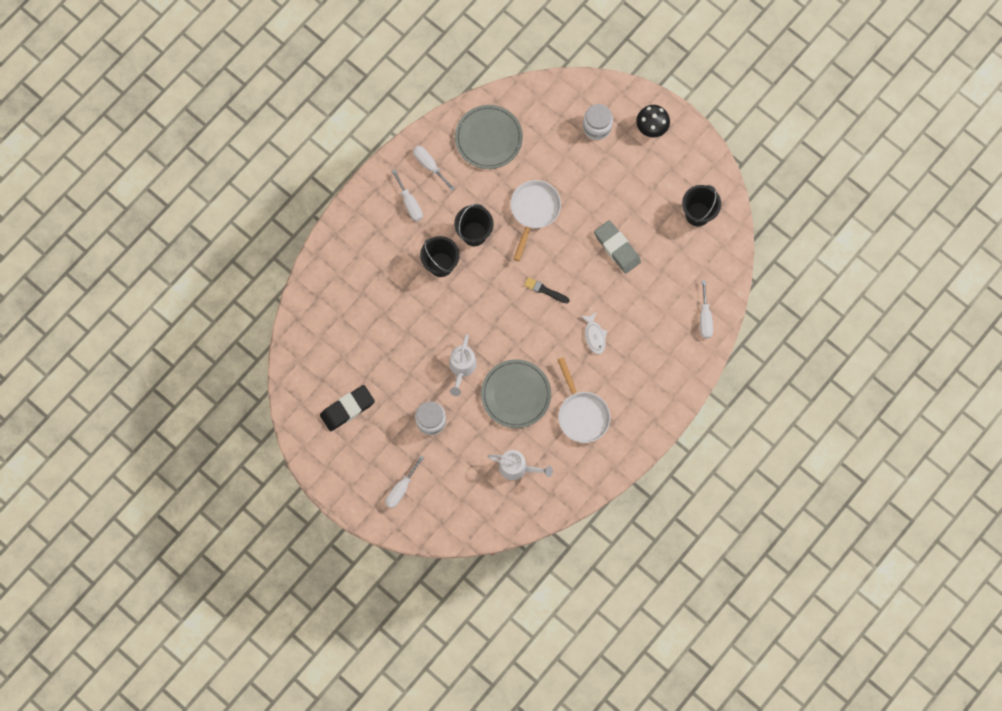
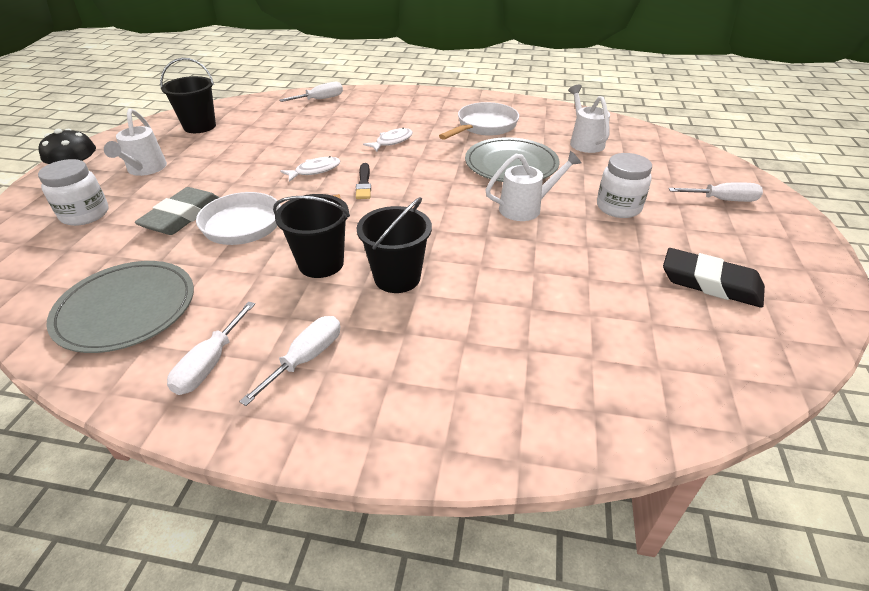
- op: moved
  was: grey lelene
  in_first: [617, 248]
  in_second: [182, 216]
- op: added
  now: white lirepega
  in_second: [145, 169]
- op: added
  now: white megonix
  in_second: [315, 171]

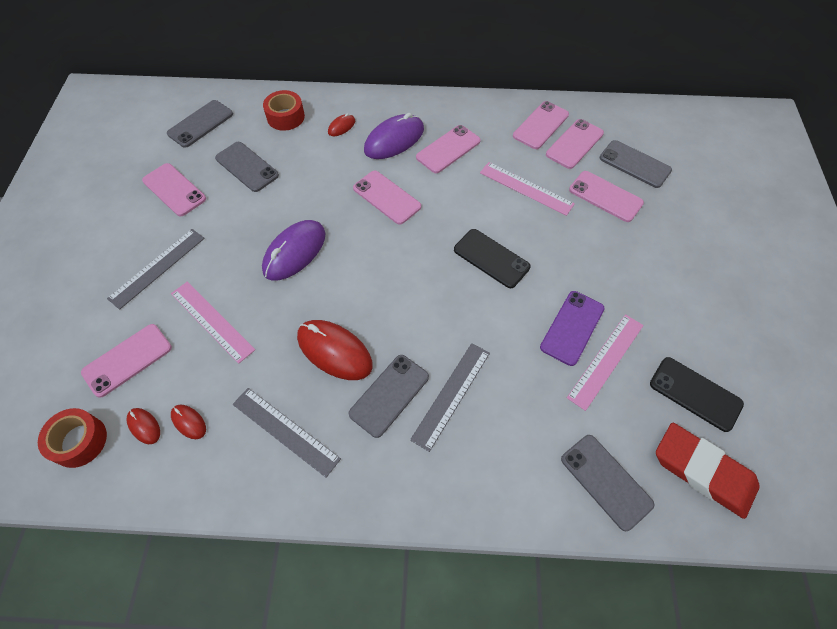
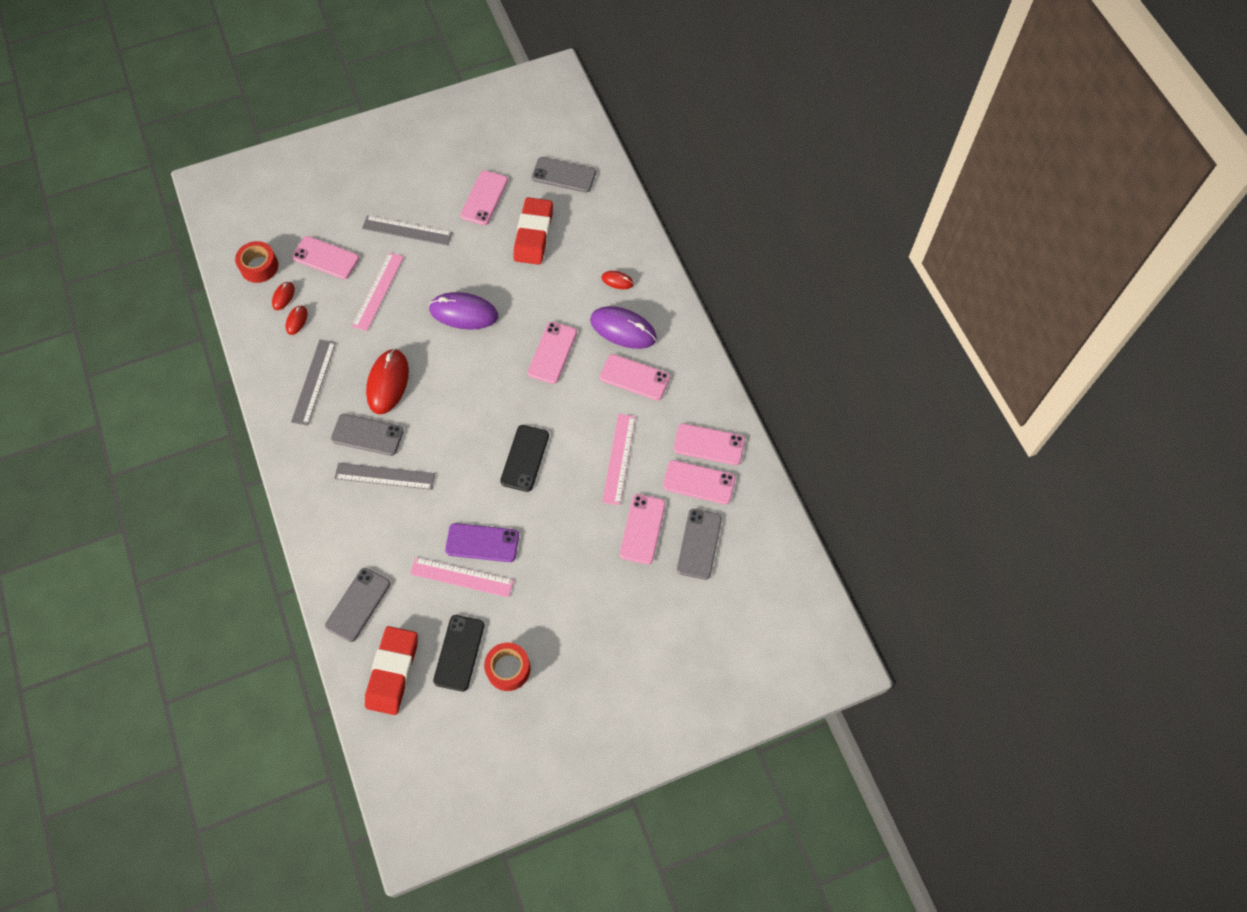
- op: moved
  was: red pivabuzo
  in_first: [285, 117]
  in_second: [508, 669]
- op: replaced
  was: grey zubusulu
  now: red lelene
  in_first: [247, 167]
  in_second: [533, 234]

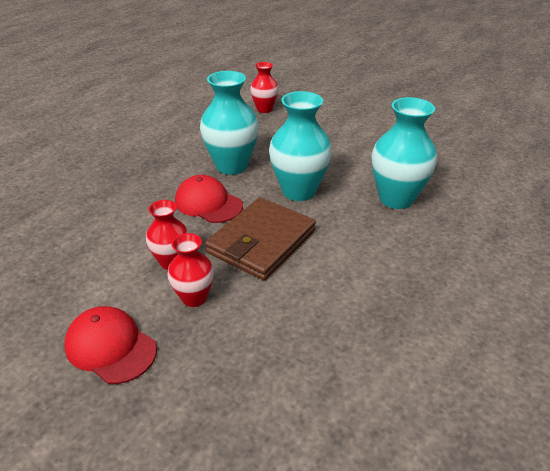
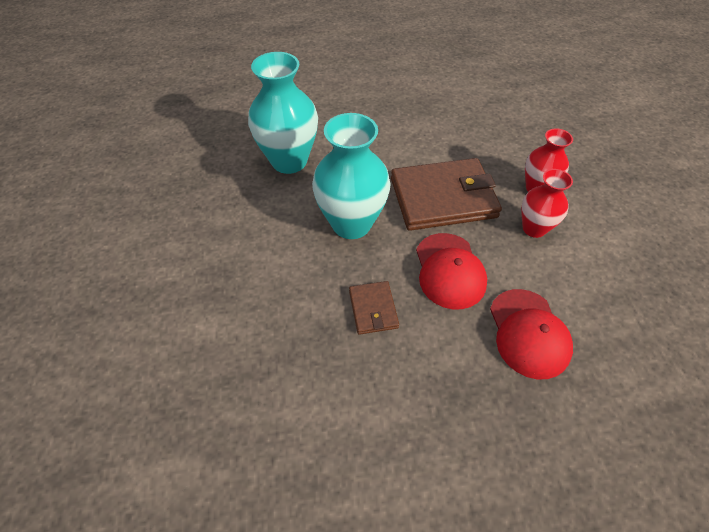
- op: removed
  was: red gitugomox
  in_first: [264, 109]
- op: replaced
  was: turquoise gitugomox
  now: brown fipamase
  in_first: [231, 166]
  in_second: [373, 309]
- op: moved
  was: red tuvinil
  in_first: [110, 347]
  in_second: [528, 333]

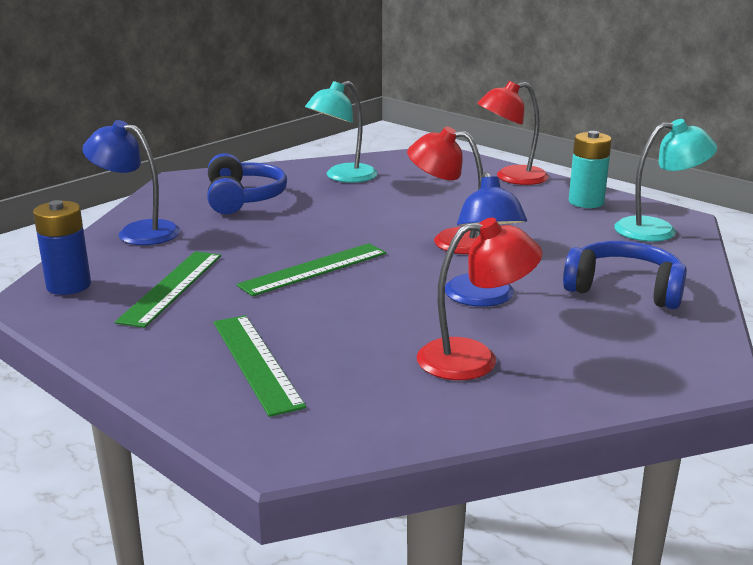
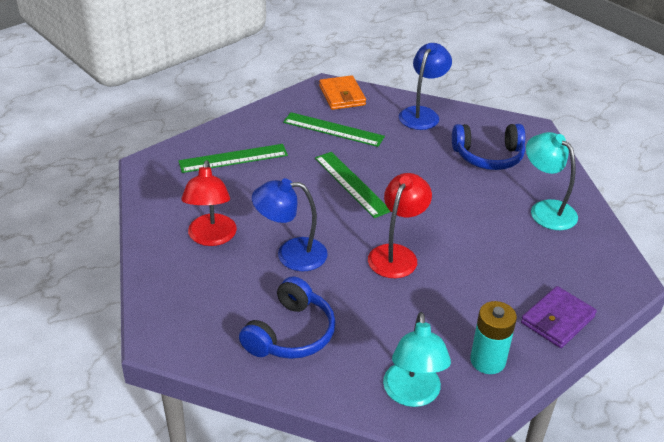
- op: replaced
  was: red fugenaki
  now: purple fipamase
  in_first: [511, 177]
  in_second: [557, 320]
- op: replaced
  was: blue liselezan
  now: orange fipamase
  in_first: [69, 285]
  in_second: [342, 95]

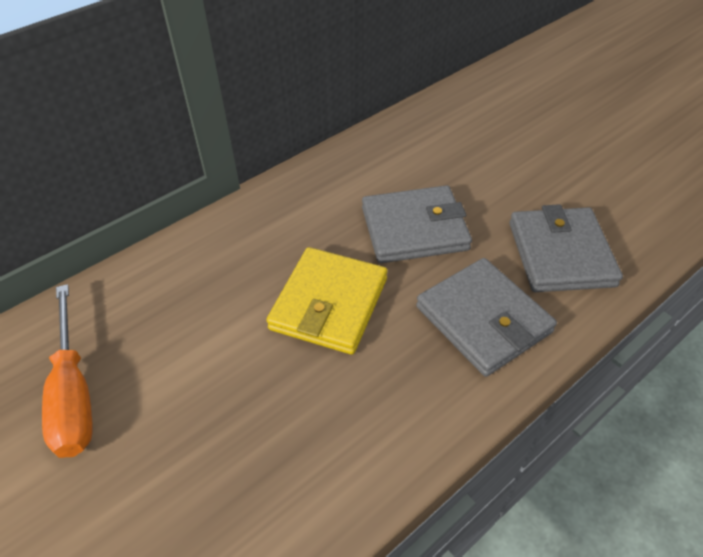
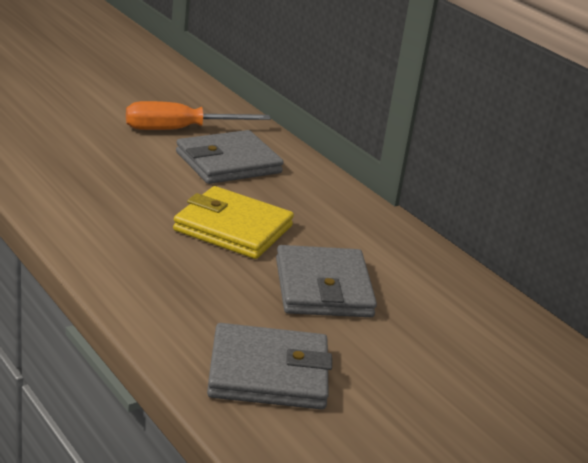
- op: moved
  was: grey fipamase
  in_first: [483, 319]
  in_second: [228, 163]

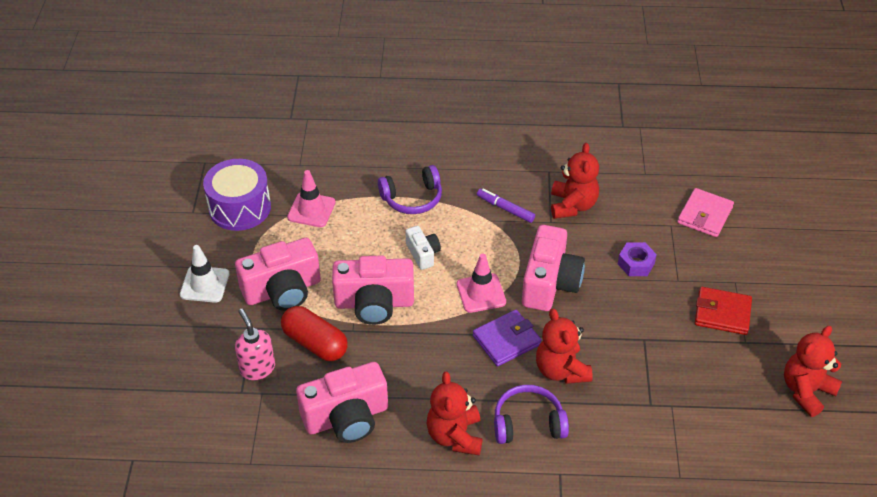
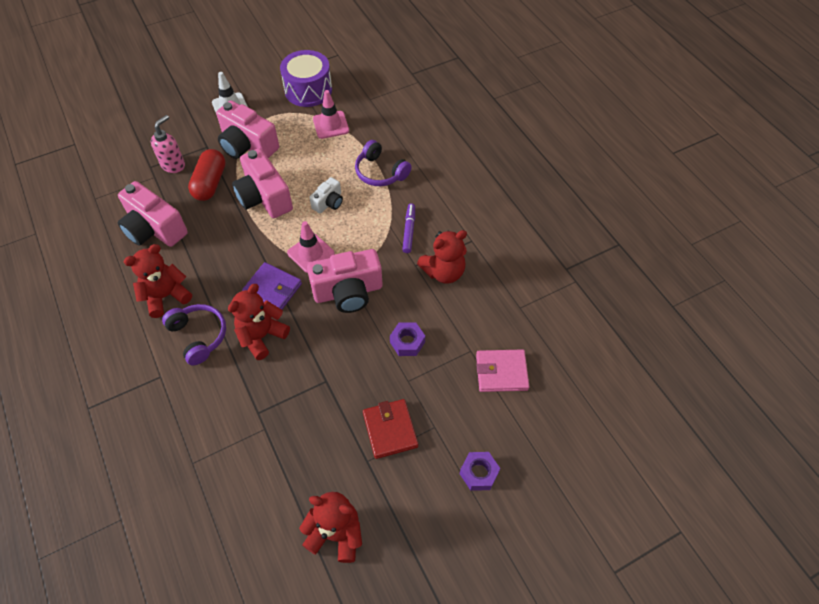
- op: added
  now: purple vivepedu
  in_second: [479, 473]

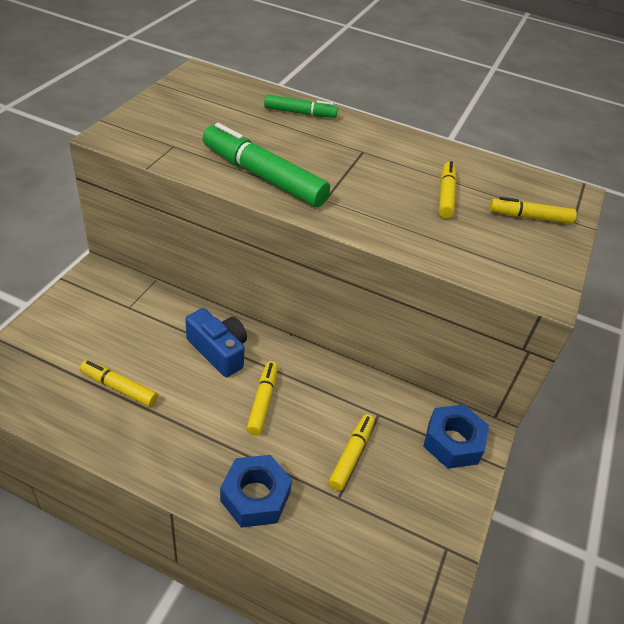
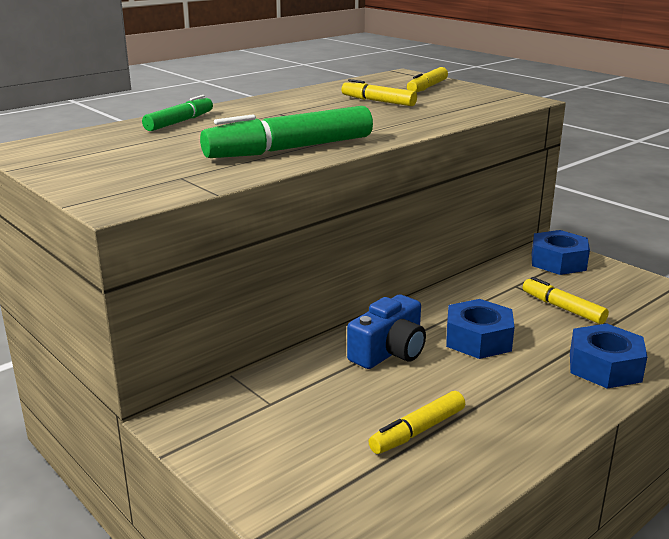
- op: turned
  was: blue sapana
  in_first: [219, 351]
  in_second: [389, 351]
  clockwise: 150
- op: replaced
  was: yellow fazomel
  now: blue vivepedu
  in_first: [262, 402]
  in_second: [478, 339]

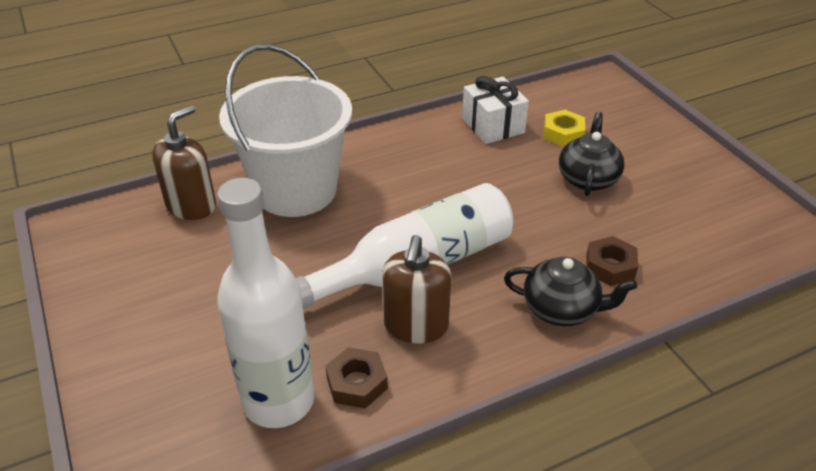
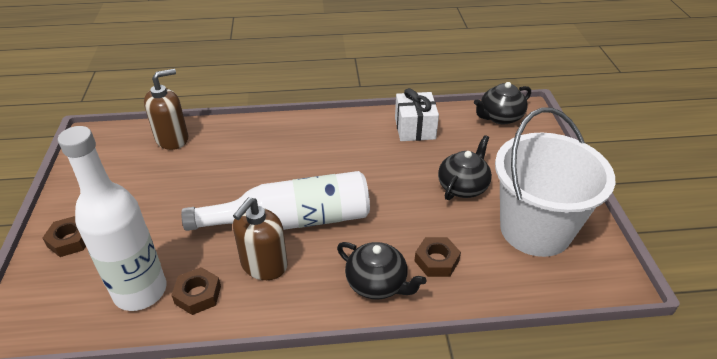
- op: moved
  was: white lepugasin
  in_first: [295, 190]
  in_second: [535, 229]
- op: removed
  was: yellow vivepedu
  in_first: [563, 133]
- op: added
  now: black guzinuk
  in_second: [500, 117]
- op: added
  now: brown vivepedu
  in_second: [70, 240]

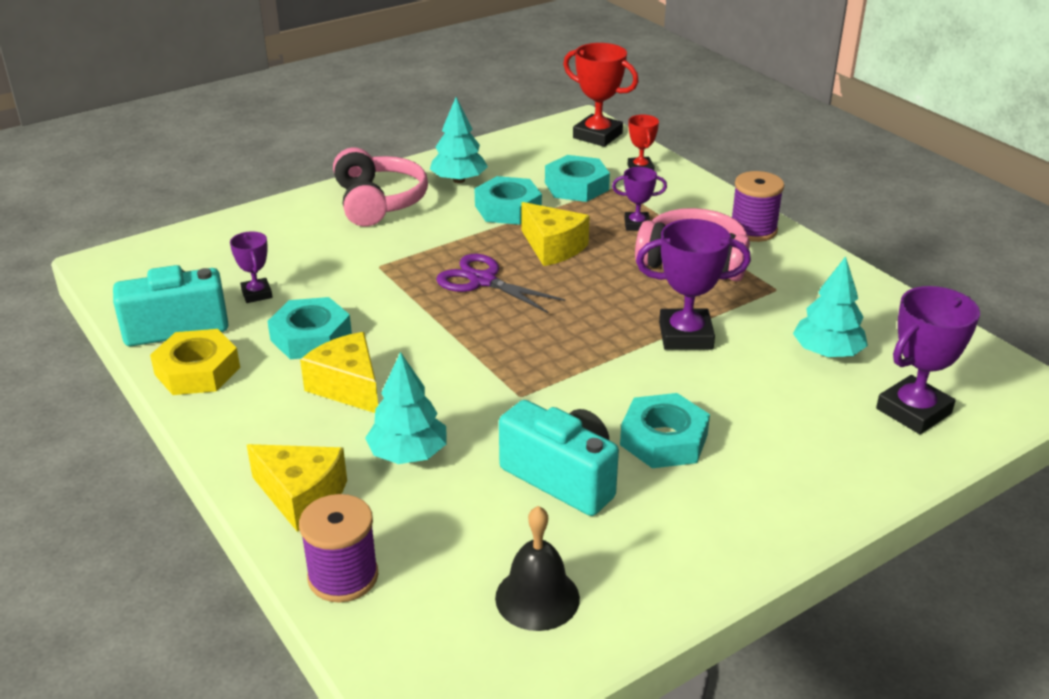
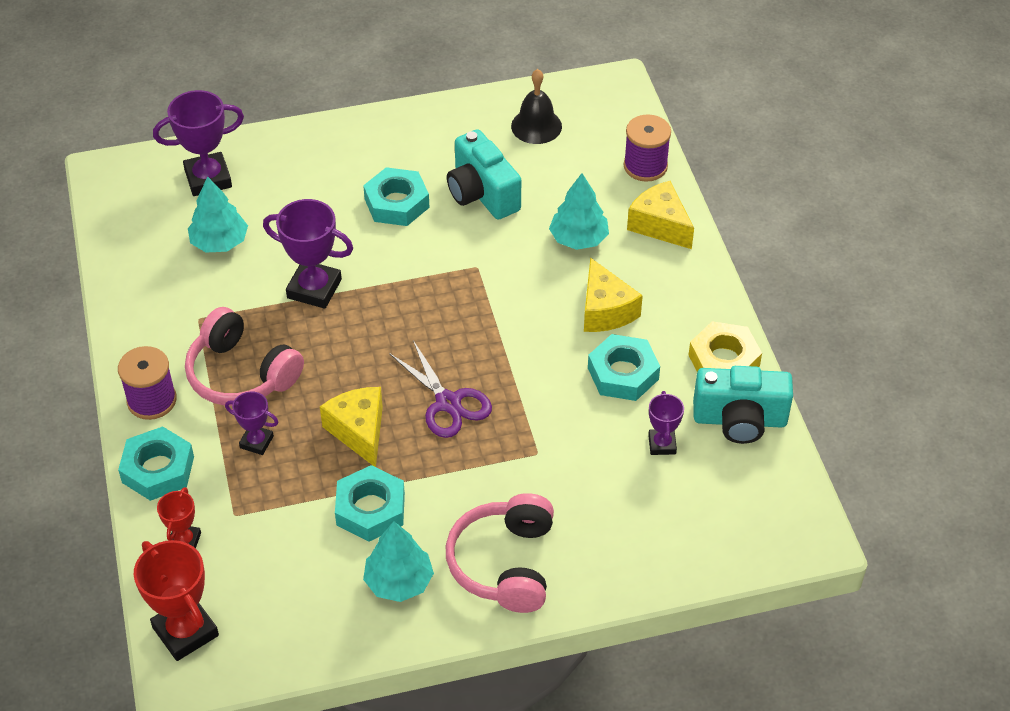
- op: moved
  was: turquoise vivepedu
  in_first: [576, 186]
  in_second: [158, 469]

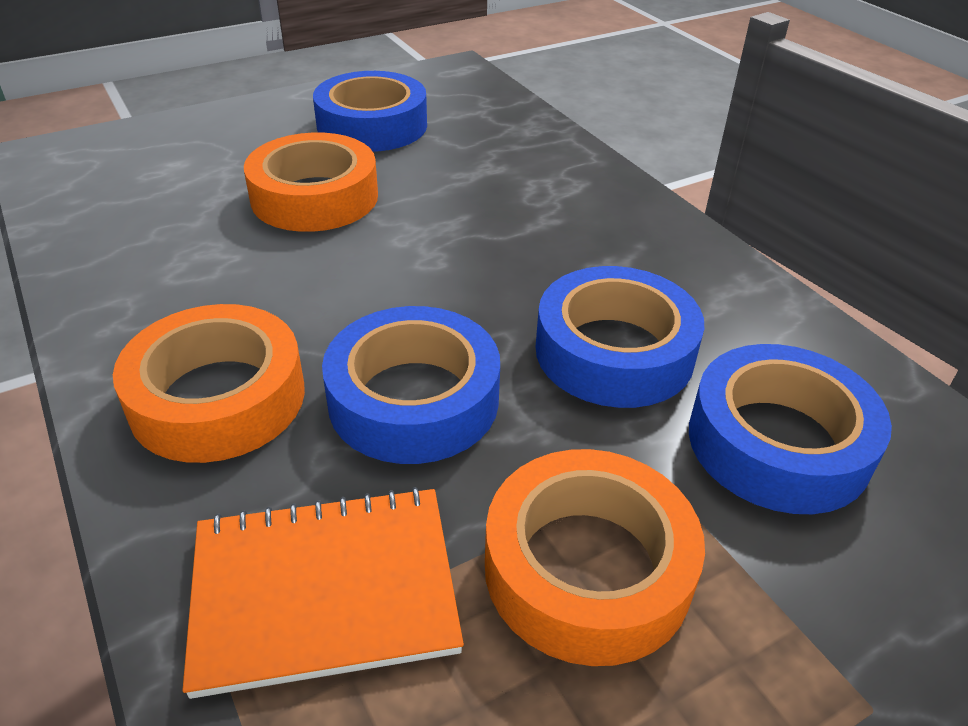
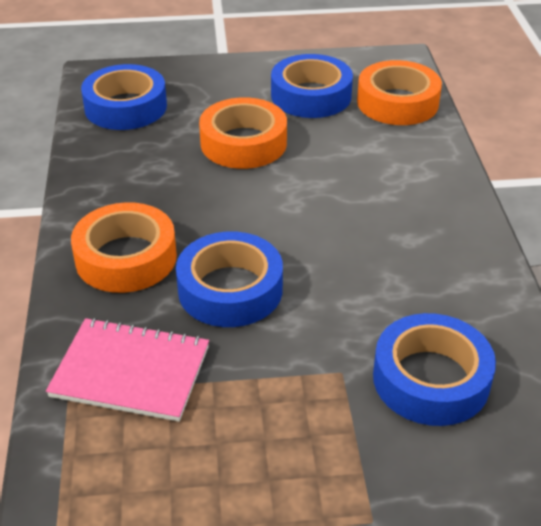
- op: moved
  was: blue pivabuzo
  in_first: [614, 351]
  in_second: [126, 107]
- op: moved
  was: orange pivabuzo
  in_first: [587, 568]
  in_second: [397, 102]
- op: recoloured
  was: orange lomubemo
  now: pink lomubemo
  in_first: [324, 591]
  in_second: [130, 372]

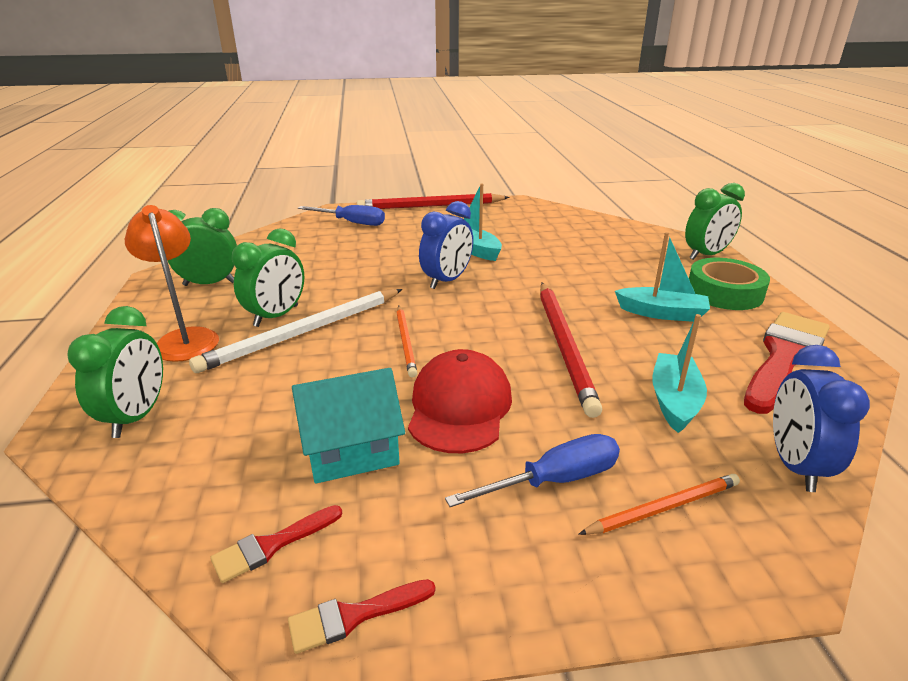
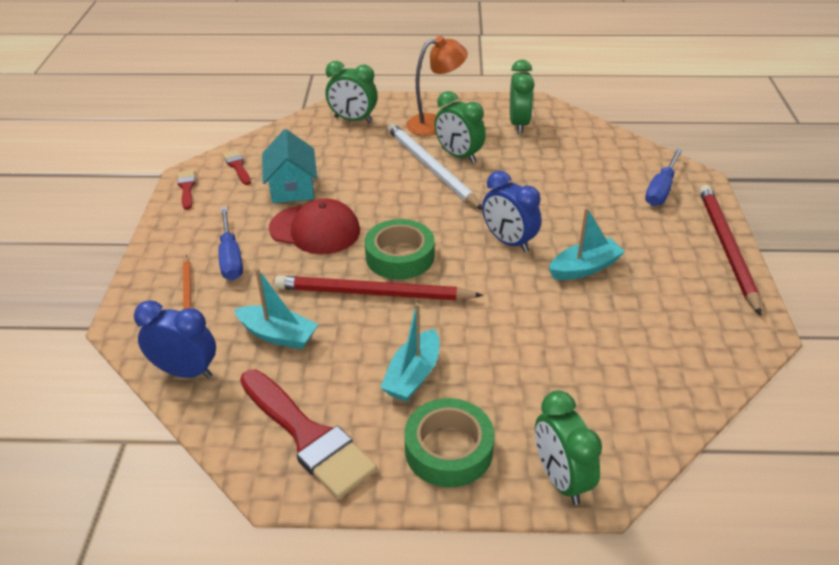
- op: removed
  was: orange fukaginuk
  in_first: [406, 342]
- op: added
  now: green pivabuzo
  in_second: [400, 256]

